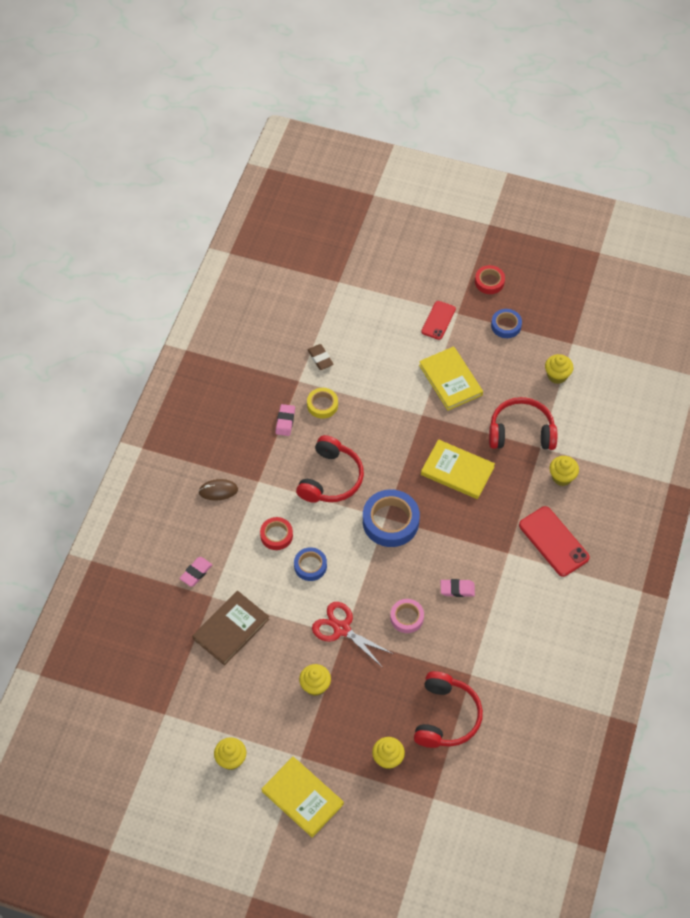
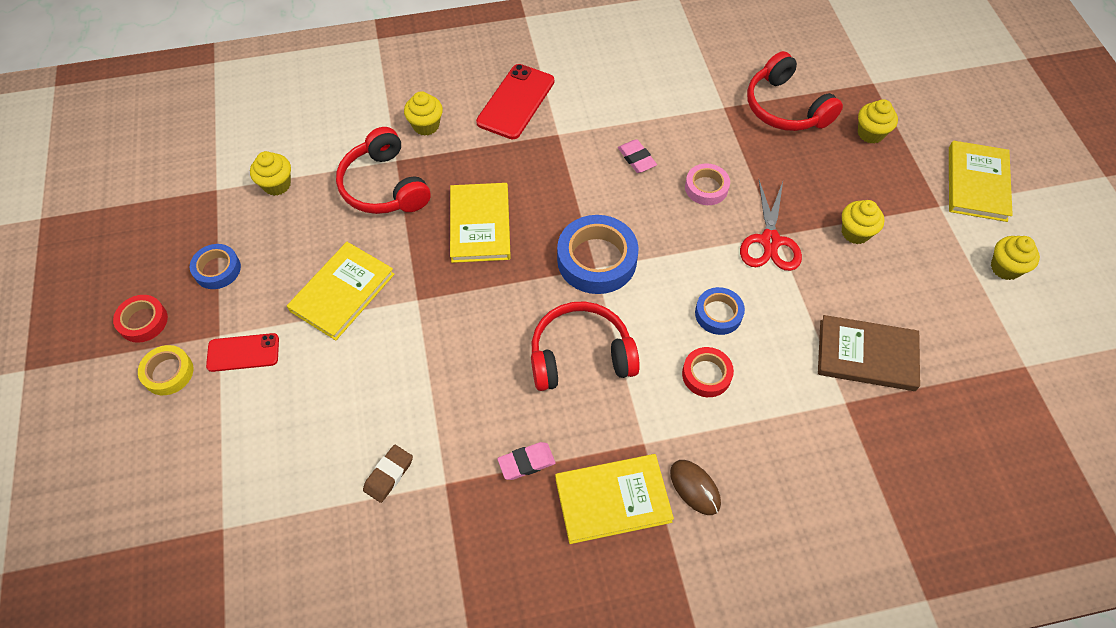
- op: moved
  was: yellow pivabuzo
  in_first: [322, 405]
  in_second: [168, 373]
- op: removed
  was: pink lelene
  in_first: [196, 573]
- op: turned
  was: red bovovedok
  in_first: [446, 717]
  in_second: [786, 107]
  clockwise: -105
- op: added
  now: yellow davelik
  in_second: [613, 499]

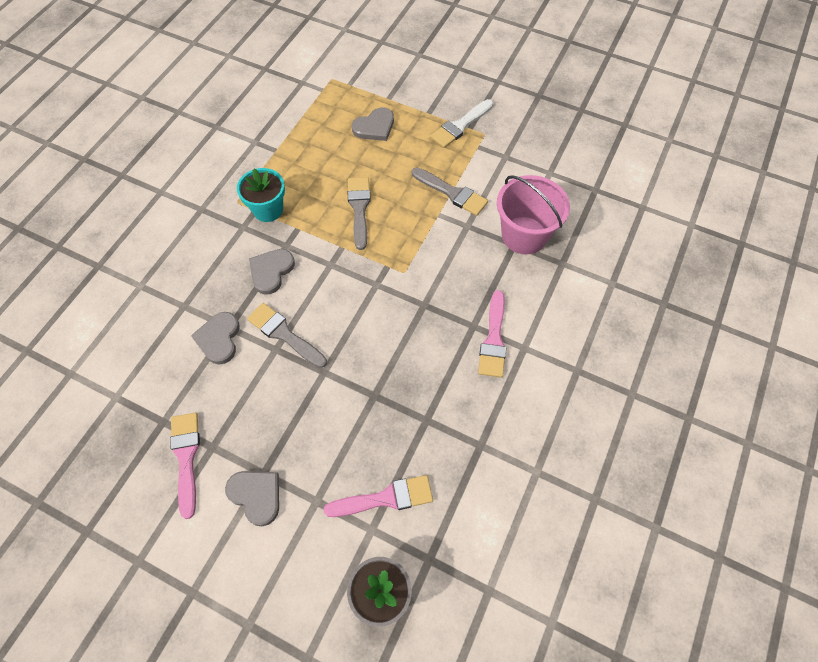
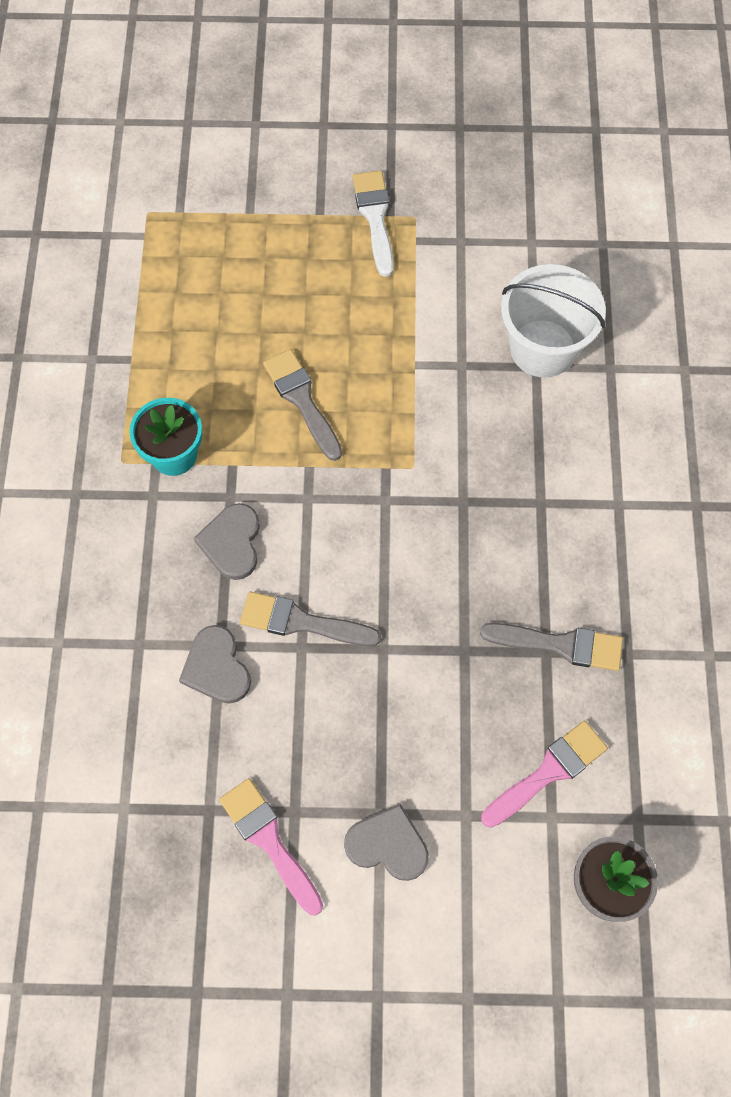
- op: turned
  was: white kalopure
  in_first: [460, 126]
  in_second: [375, 217]
  clockwise: 150
- op: removed
  was: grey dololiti
  in_first: [374, 127]
- op: moved
  was: grey kalopure
  in_first: [452, 193]
  in_second: [560, 644]
- op: recoloured
  was: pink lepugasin
  now: white lepugasin
  in_first: [524, 235]
  in_second: [542, 348]
- op: removed
  was: pink kalopure
  in_first: [493, 339]

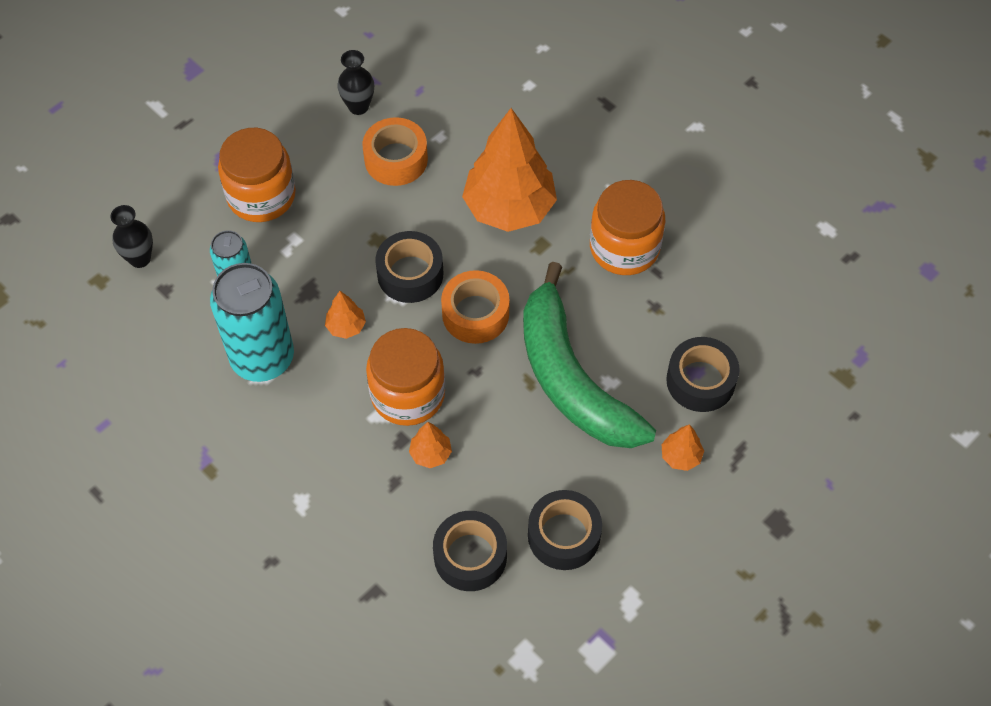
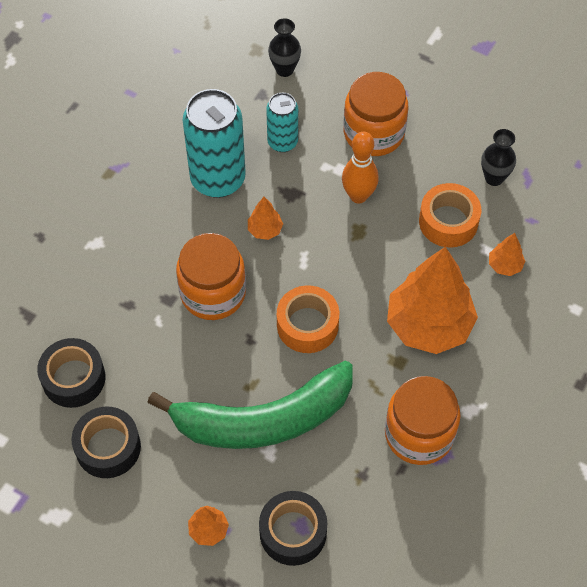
- op: removed
  was: black pivabuzo
  in_first: [410, 274]
- op: turned
  was: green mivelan
  in_first: [572, 379]
  in_second: [264, 419]
  clockwise: -150
- op: moved
  was: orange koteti
  in_first: [430, 454]
  in_second: [505, 265]
- op: added
  now: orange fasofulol
  in_second: [358, 196]

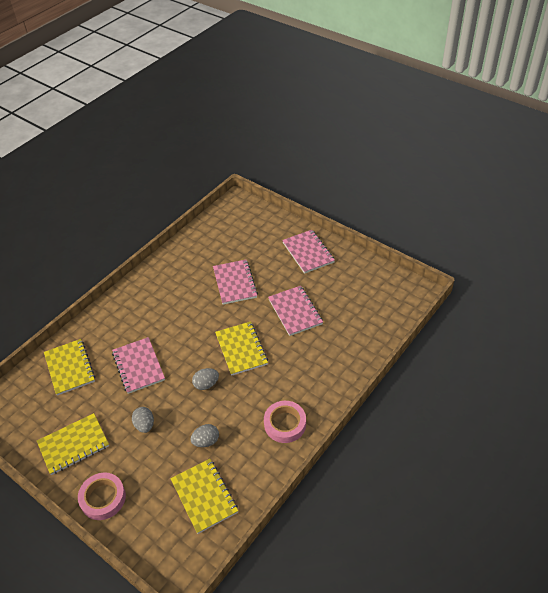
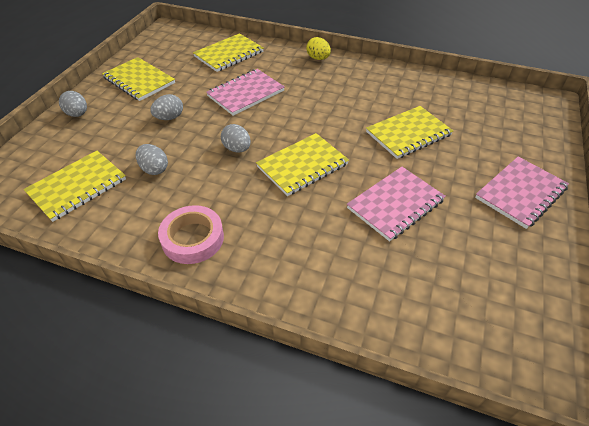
- op: recoloured
  was: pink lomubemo
  now: yellow lomubemo
  in_first: [235, 283]
  in_second: [408, 134]
- op: replaced
  was: pink pivabuzo
  now: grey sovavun
  in_first: [103, 498]
  in_second: [77, 114]
- op: added
  now: yellow sovavun
  in_second: [318, 58]

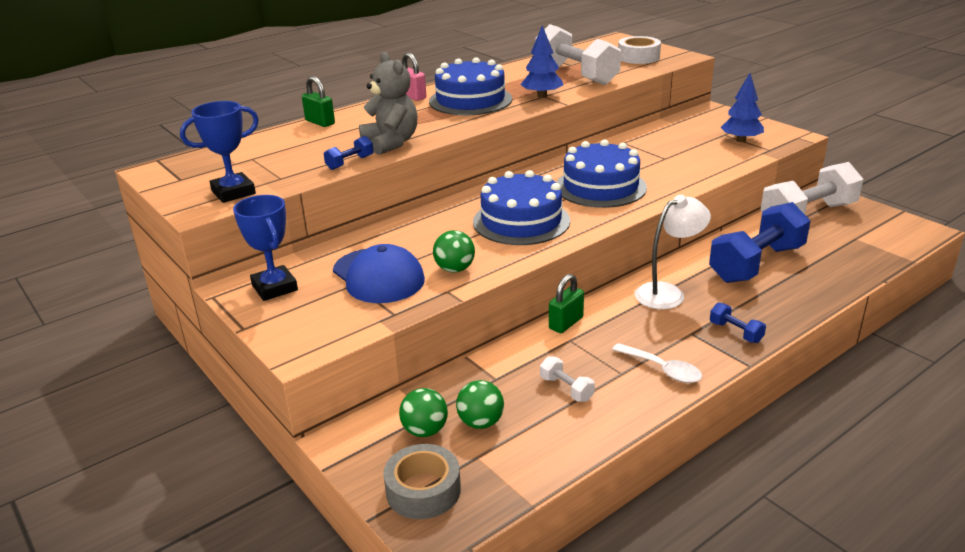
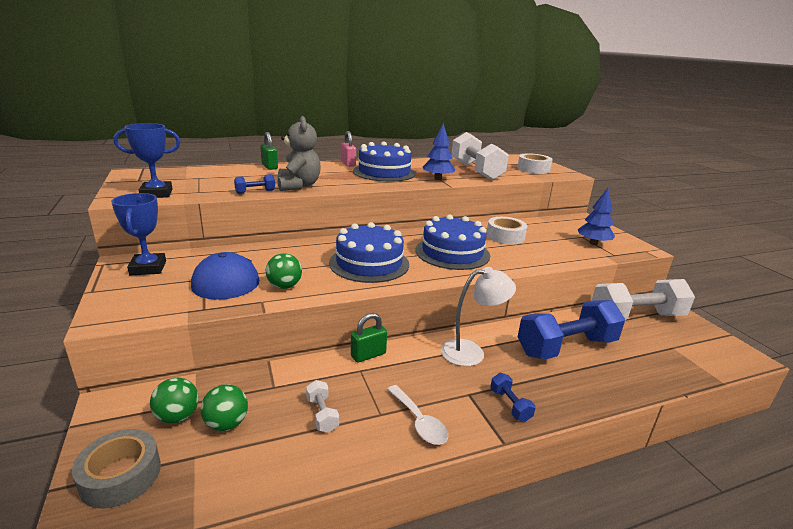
- op: added
  now: white pivabuzo
  in_second: [505, 236]

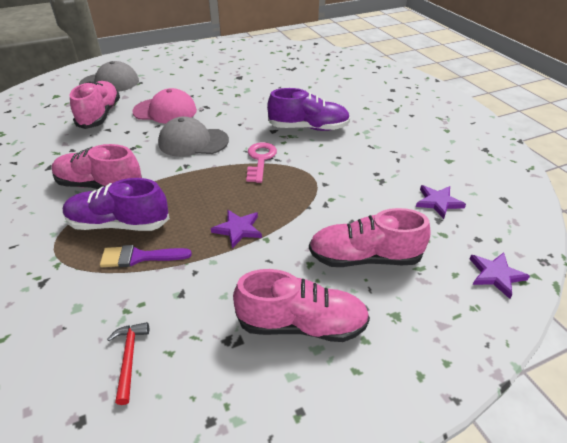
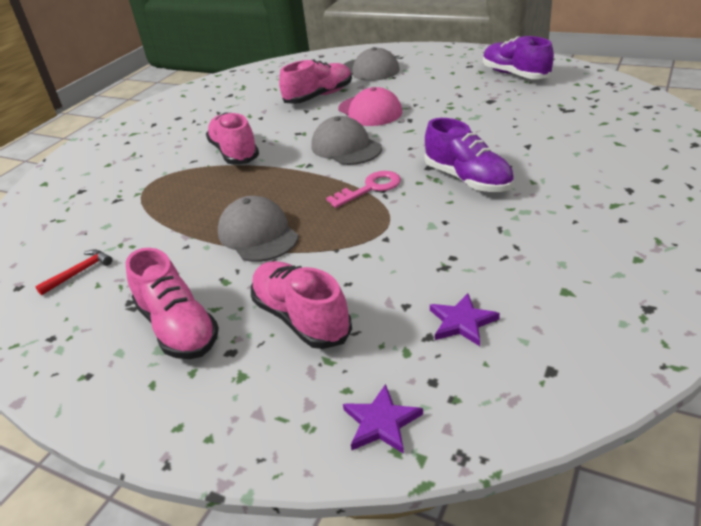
- op: moved
  was: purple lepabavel
  in_first: [119, 224]
  in_second: [515, 75]
- op: replaced
  was: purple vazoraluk
  now: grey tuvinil
  in_first: [238, 229]
  in_second: [258, 234]
- op: removed
  was: purple kalopure
  in_first: [139, 257]

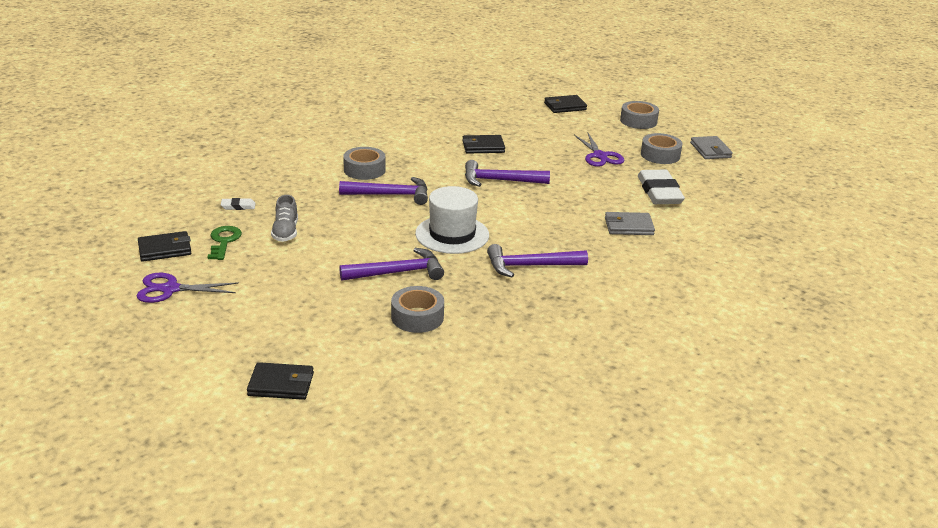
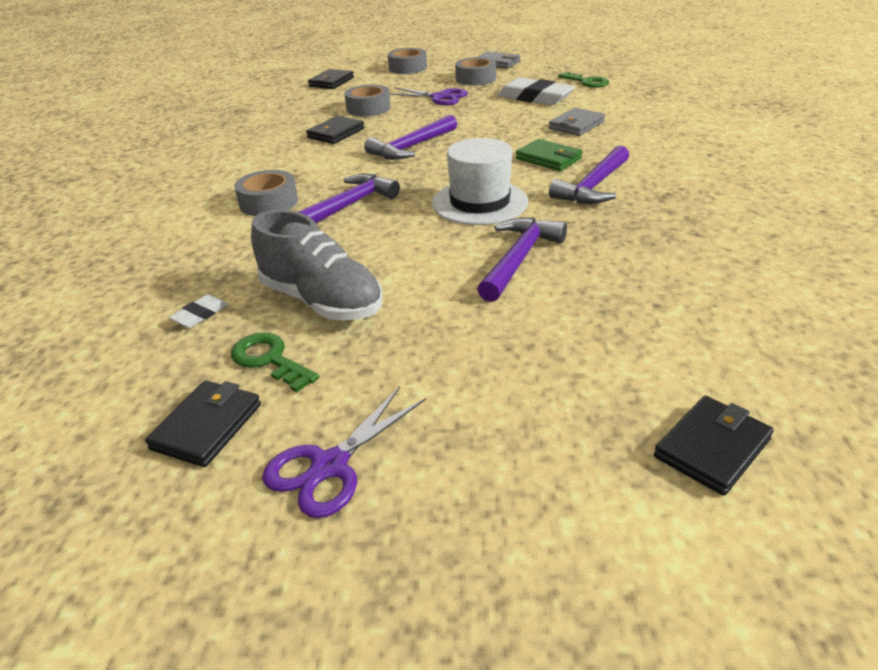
- op: resized
  was: grey lepabavel
  in_first: [285, 232]
  in_second: [321, 301]
  ratio: 1.7
- op: moved
  was: grey pivabuzo
  in_first: [417, 317]
  in_second: [368, 108]
- op: added
  now: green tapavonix
  in_second: [587, 82]
- op: added
  now: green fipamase
  in_second: [548, 159]

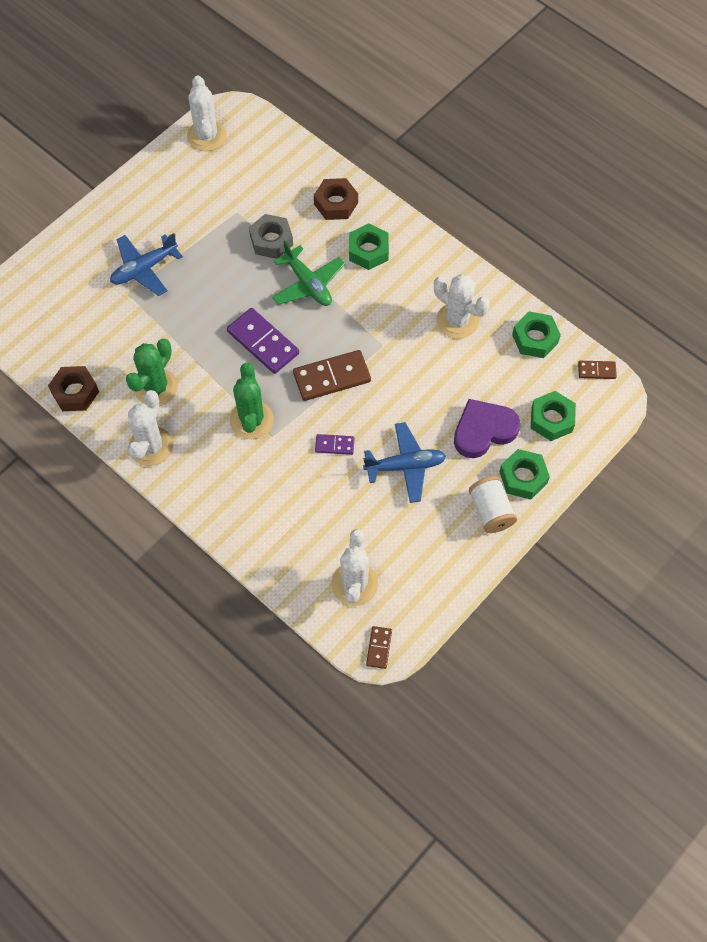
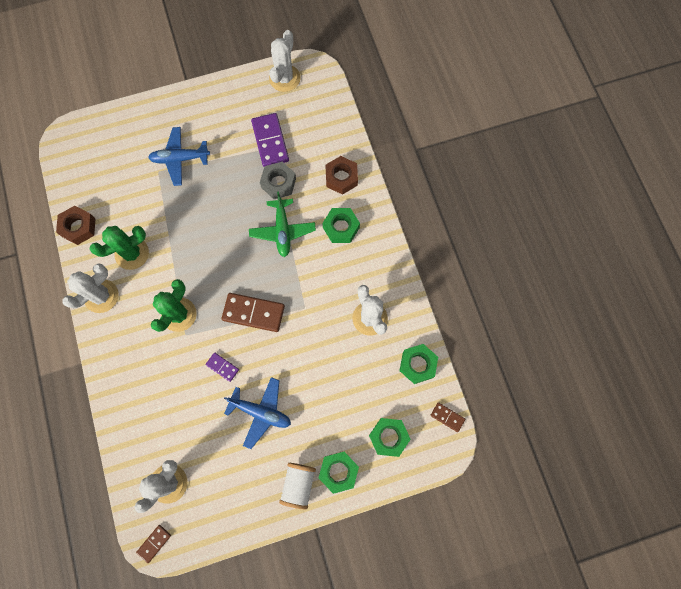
- op: moved
  was: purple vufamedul
  in_first: [263, 343]
  in_second: [270, 141]
- op: removed
  was: purple dololiti
  in_first: [483, 430]

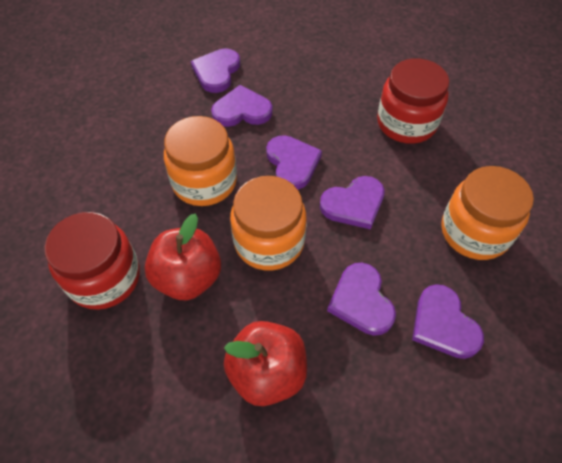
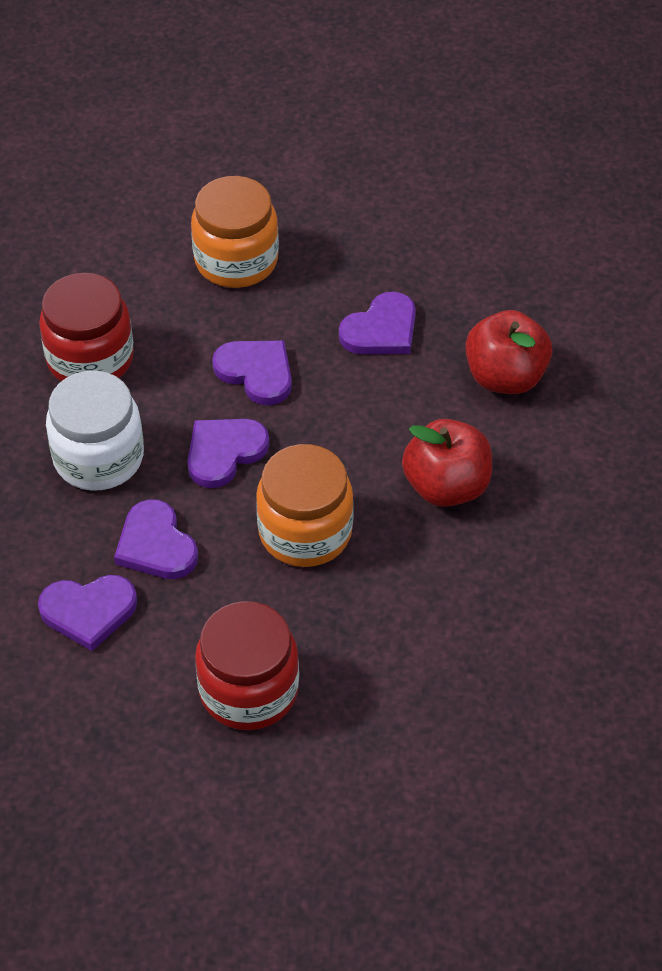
- op: removed
  was: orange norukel
  in_first: [269, 242]
- op: moved
  was: red norukel
  in_first: [104, 278]
  in_second: [248, 690]
- op: removed
  was: purple dololiti
  in_first: [443, 324]
- op: added
  now: white norukel
  in_second: [98, 458]

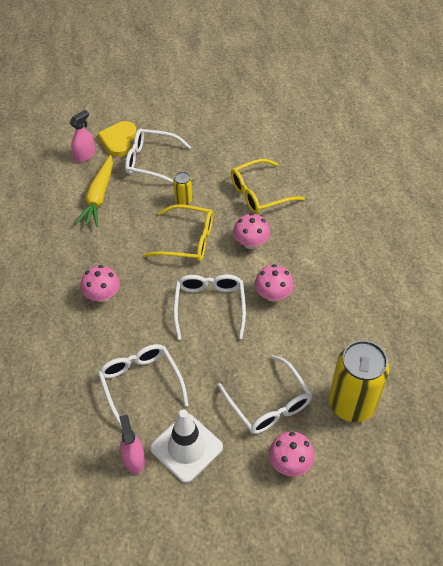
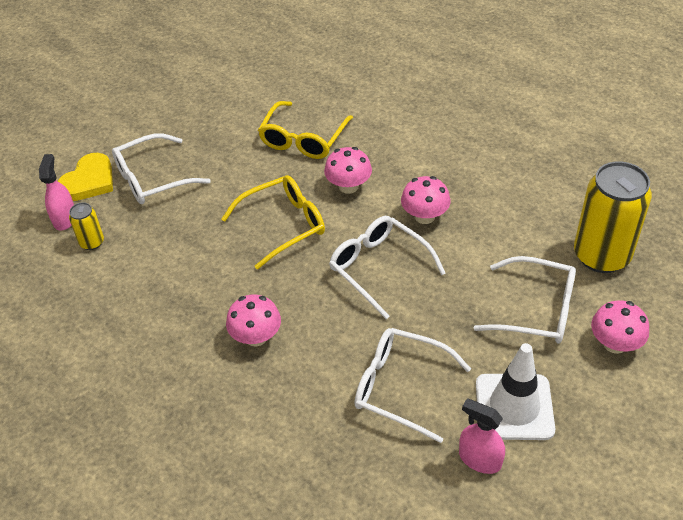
- op: turned
  was: yellow dololiti
  in_first: [119, 140]
  in_second: [89, 181]
  clockwise: -120
- op: removed
  was: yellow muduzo
  in_first: [98, 197]
- op: moved
  was: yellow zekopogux
  in_first: [183, 200]
  in_second: [92, 242]

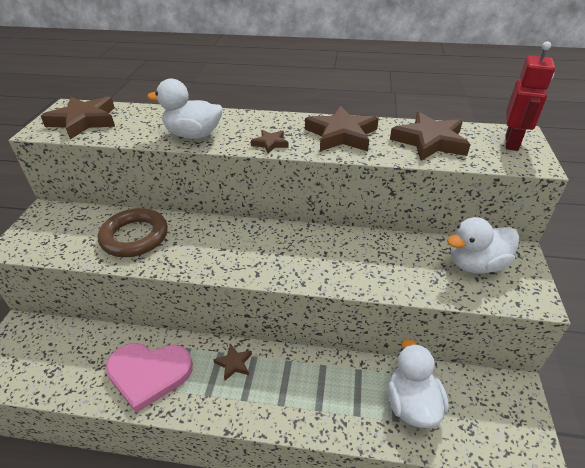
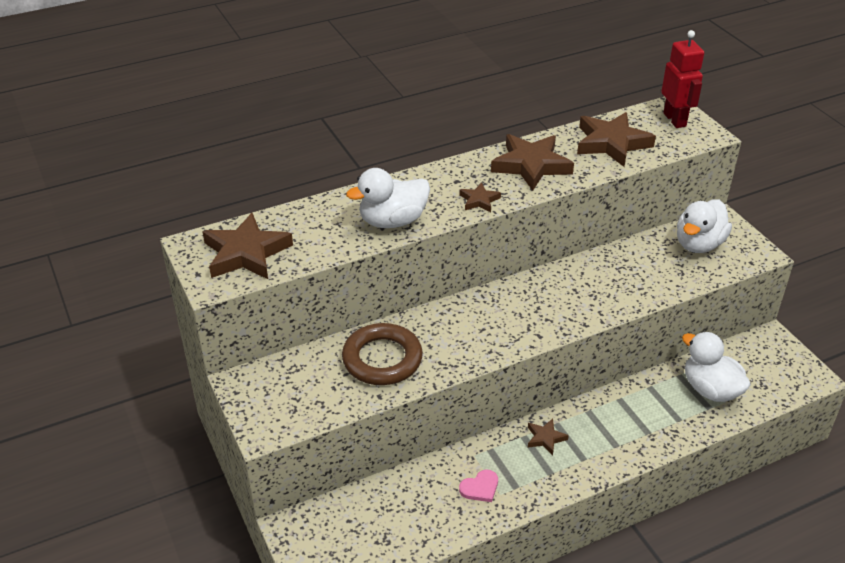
- op: resized
  was: pink dololiti
  in_first: [149, 374]
  in_second: [480, 487]
  ratio: 0.45

